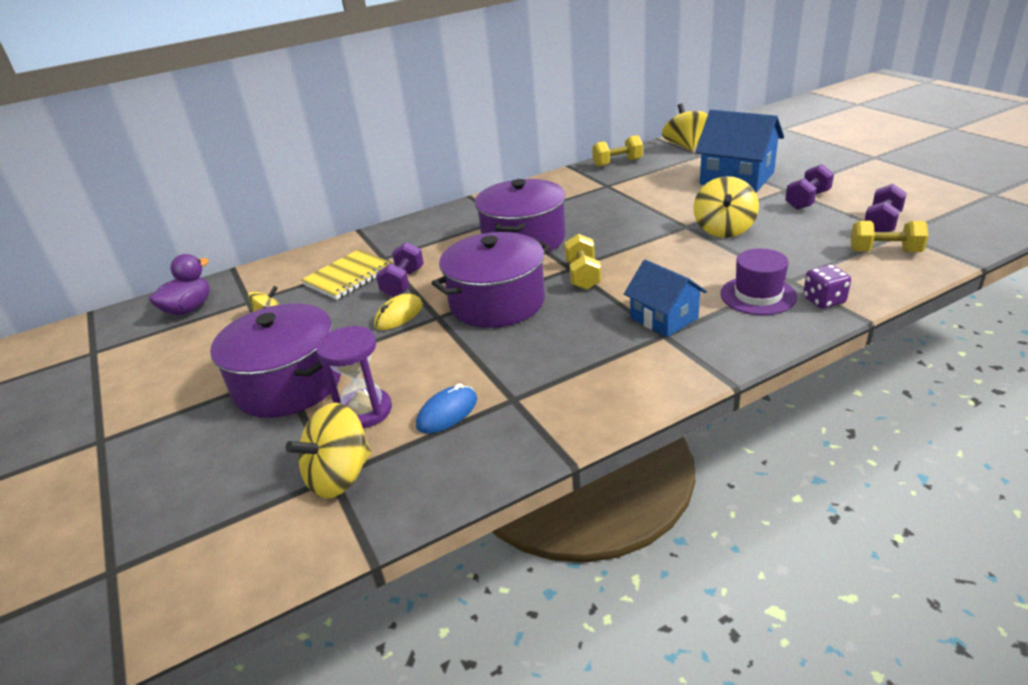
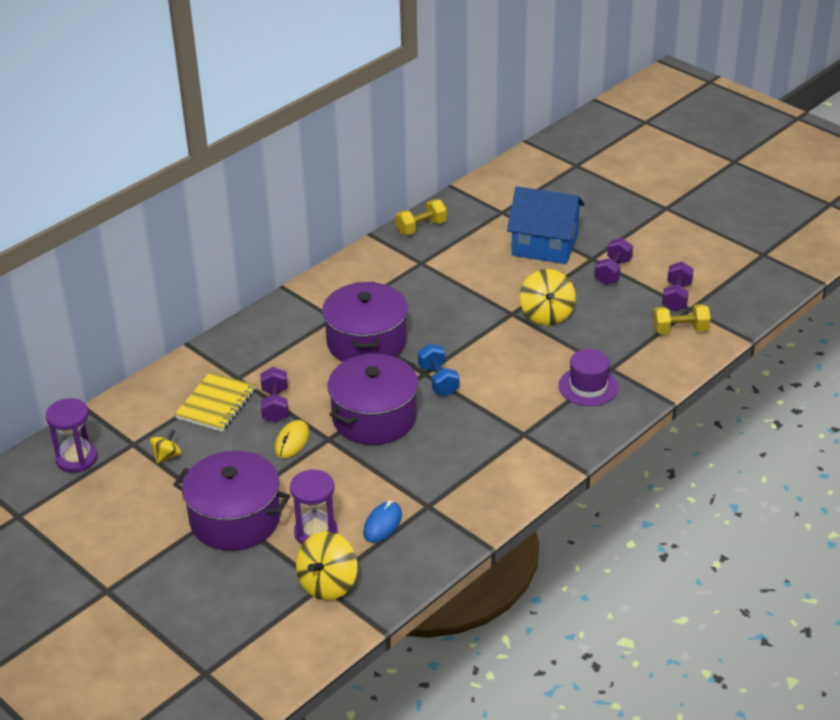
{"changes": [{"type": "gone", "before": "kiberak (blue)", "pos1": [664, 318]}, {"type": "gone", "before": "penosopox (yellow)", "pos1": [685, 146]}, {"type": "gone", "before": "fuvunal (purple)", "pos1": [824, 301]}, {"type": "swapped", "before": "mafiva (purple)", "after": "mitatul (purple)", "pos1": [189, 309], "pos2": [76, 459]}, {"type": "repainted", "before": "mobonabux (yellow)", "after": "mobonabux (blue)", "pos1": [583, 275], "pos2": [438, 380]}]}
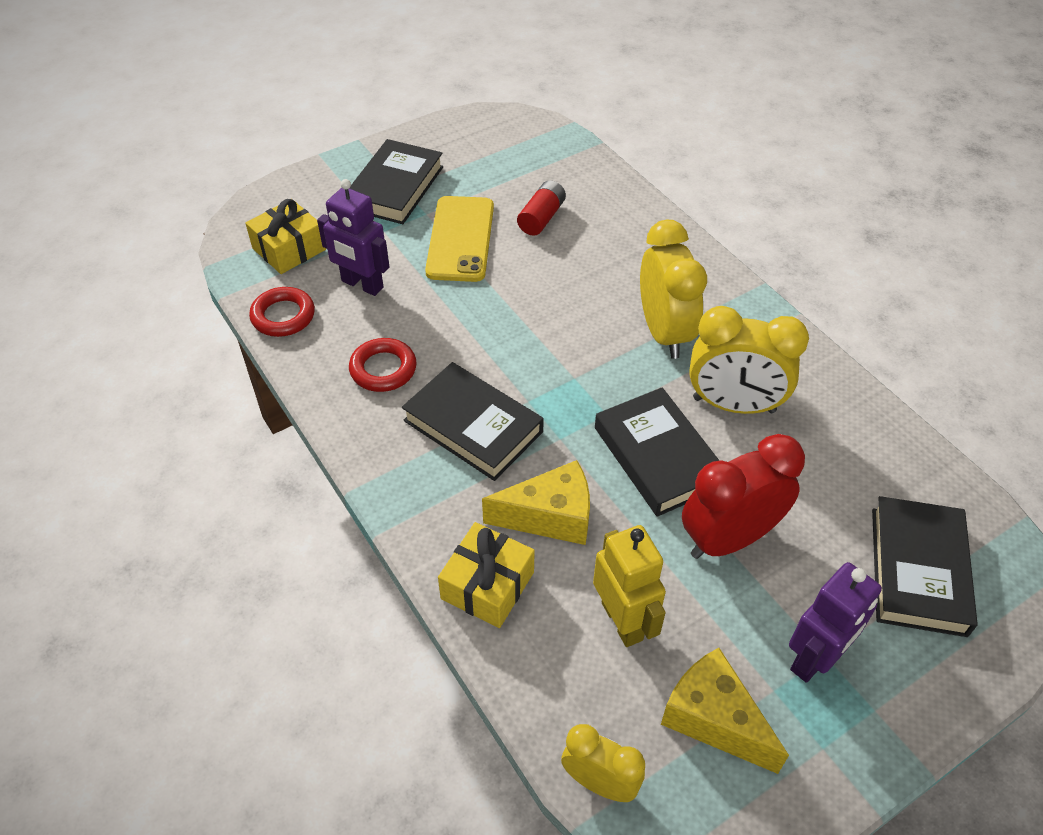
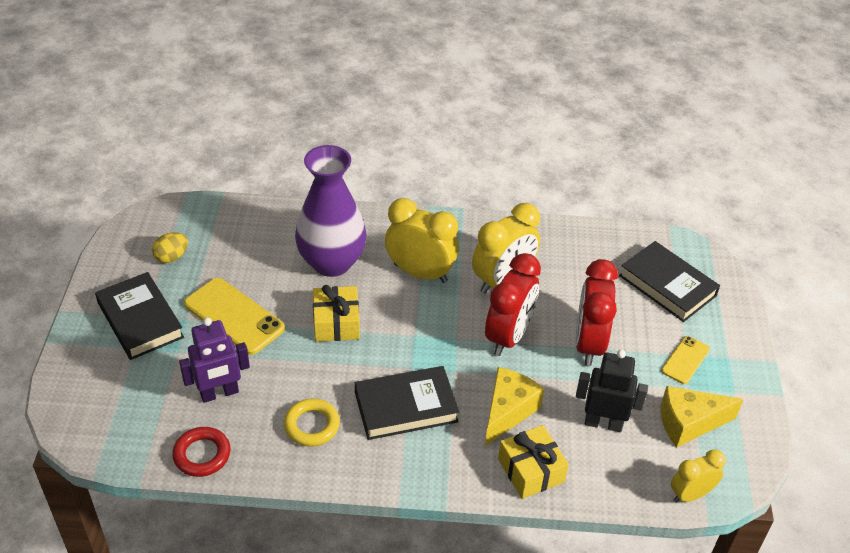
{"changes": [{"type": "gone", "before": "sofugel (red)", "pos1": [541, 218]}, {"type": "new", "after": "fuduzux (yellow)", "pos2": [172, 257]}, {"type": "new", "after": "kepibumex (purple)", "pos2": [332, 262]}, {"type": "shifted", "before": "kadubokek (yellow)", "pos1": [289, 249], "pos2": [336, 323]}, {"type": "swapped", "before": "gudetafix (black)", "after": "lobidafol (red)", "pos1": [658, 456], "pos2": [508, 336]}, {"type": "swapped", "before": "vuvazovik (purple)", "after": "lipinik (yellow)", "pos1": [815, 658], "pos2": [685, 360]}, {"type": "repainted", "before": "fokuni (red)", "after": "fokuni (yellow)", "pos1": [383, 369], "pos2": [312, 425]}, {"type": "repainted", "before": "vuvazovik (yellow)", "after": "vuvazovik (black)", "pos1": [622, 621], "pos2": [603, 423]}]}
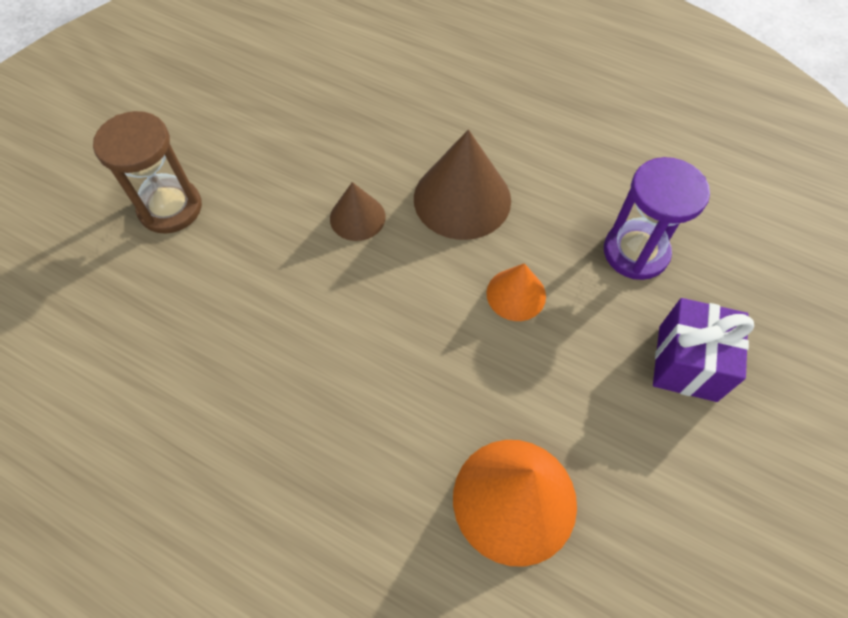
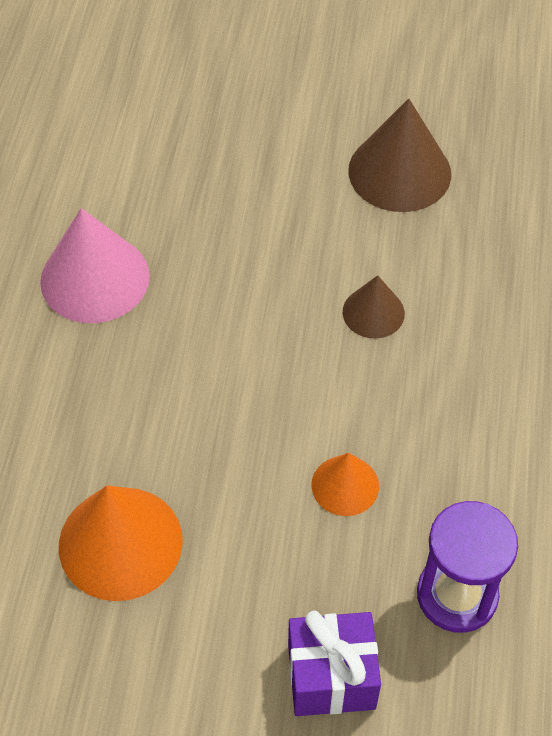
{"changes": [{"type": "gone", "before": "mitatul (brown)", "pos1": [170, 208]}, {"type": "new", "after": "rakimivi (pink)", "pos2": [95, 278]}, {"type": "shifted", "before": "rakimivi (brown)", "pos1": [462, 199], "pos2": [399, 172]}]}
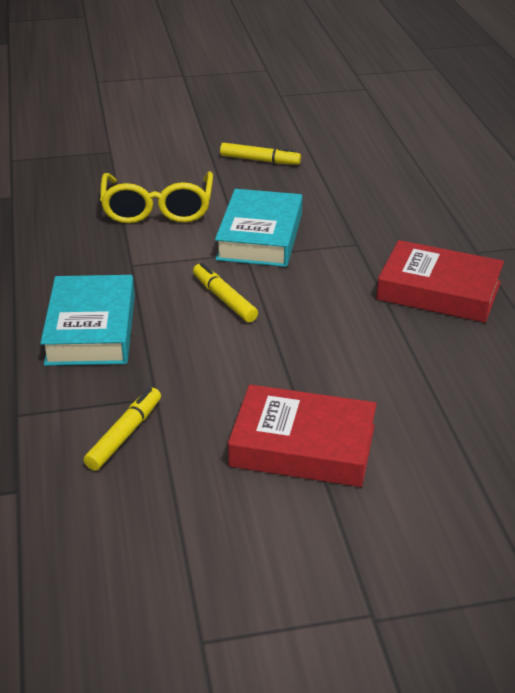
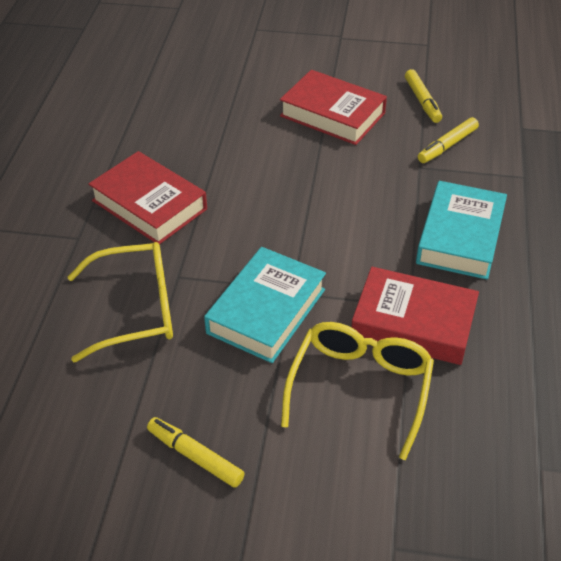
{"changes": [{"type": "new", "after": "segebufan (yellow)", "pos2": [135, 310]}, {"type": "new", "after": "gudetafix (red)", "pos2": [413, 323]}, {"type": "shifted", "before": "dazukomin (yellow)", "pos1": [224, 299], "pos2": [422, 101]}]}
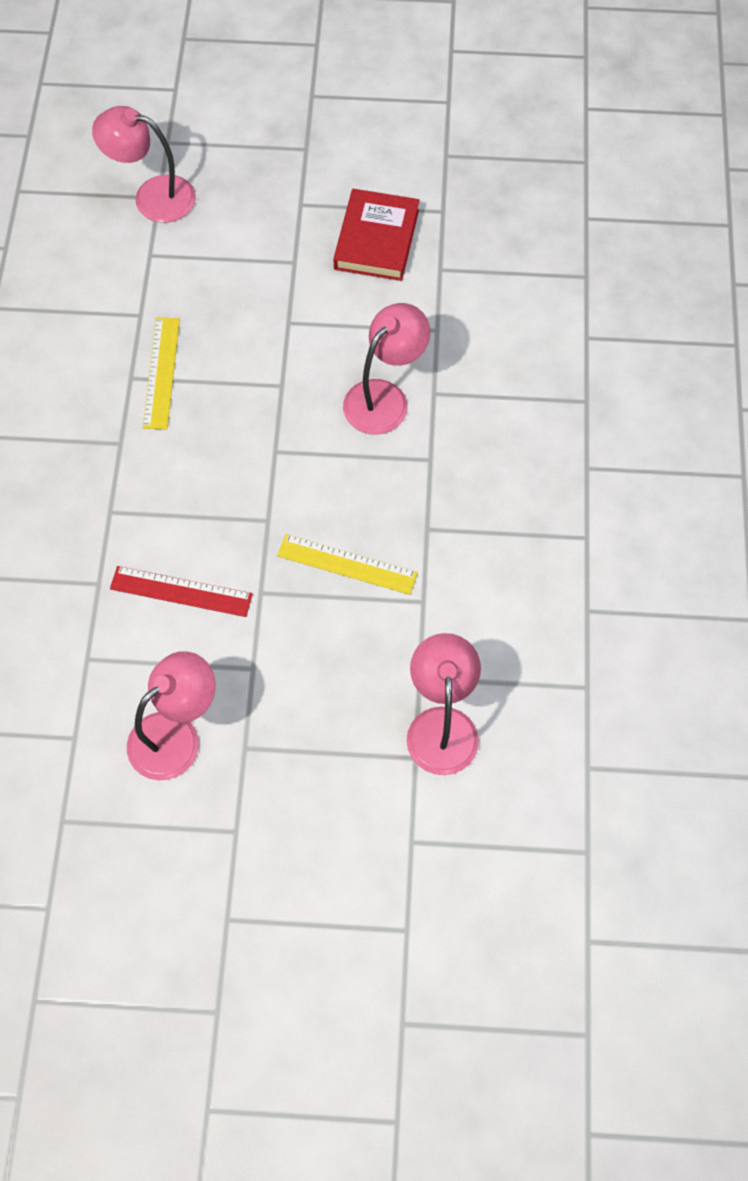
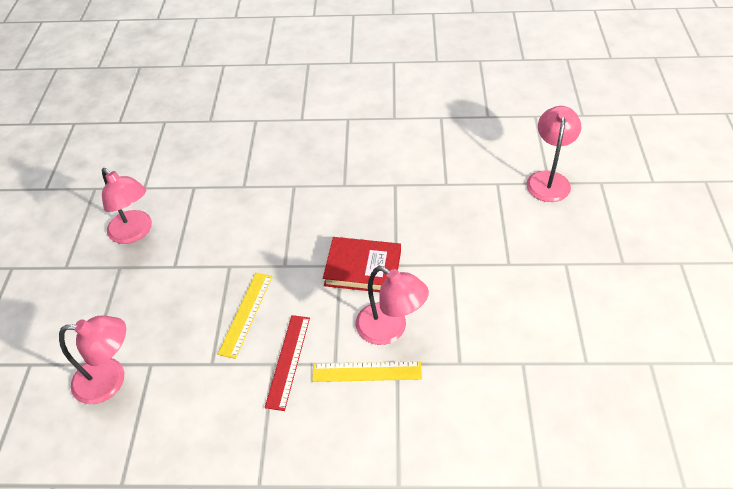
{"changes": [{"type": "shifted", "before": "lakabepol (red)", "pos1": [181, 591], "pos2": [288, 361]}, {"type": "shifted", "before": "lakabepol (yellow)", "pos1": [161, 373], "pos2": [367, 371]}, {"type": "shifted", "before": "gudetafix (red)", "pos1": [376, 239], "pos2": [363, 268]}]}
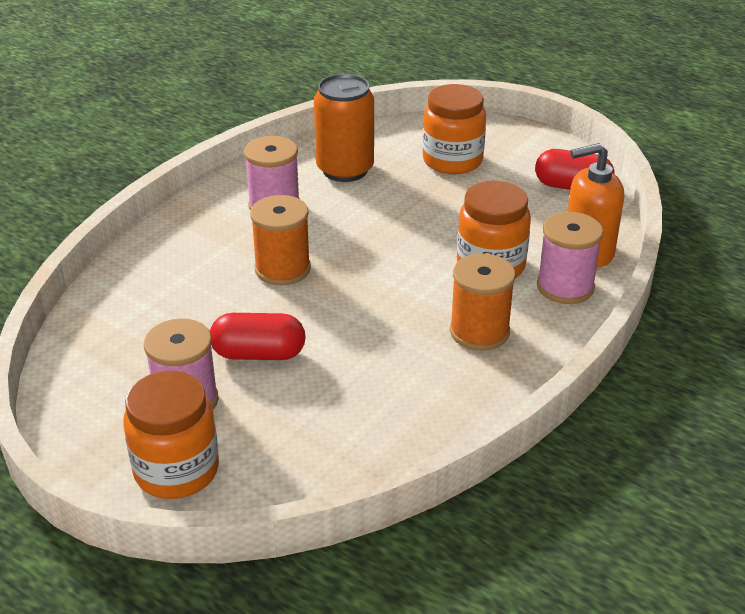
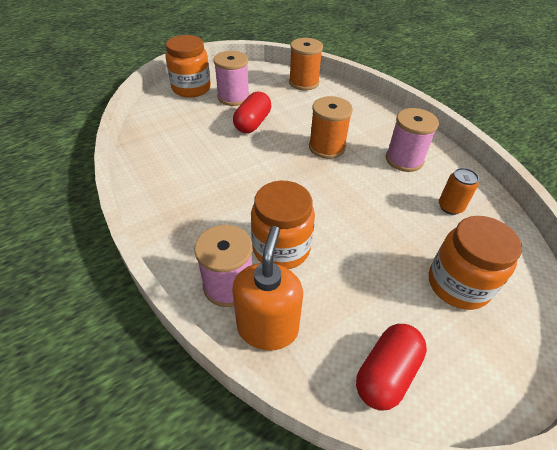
{"changes": [{"type": "shifted", "before": "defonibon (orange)", "pos1": [479, 332], "pos2": [304, 83]}, {"type": "scaled", "before": "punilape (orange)", "pos1": [345, 169], "pos2": [450, 207], "scale": 0.53}]}
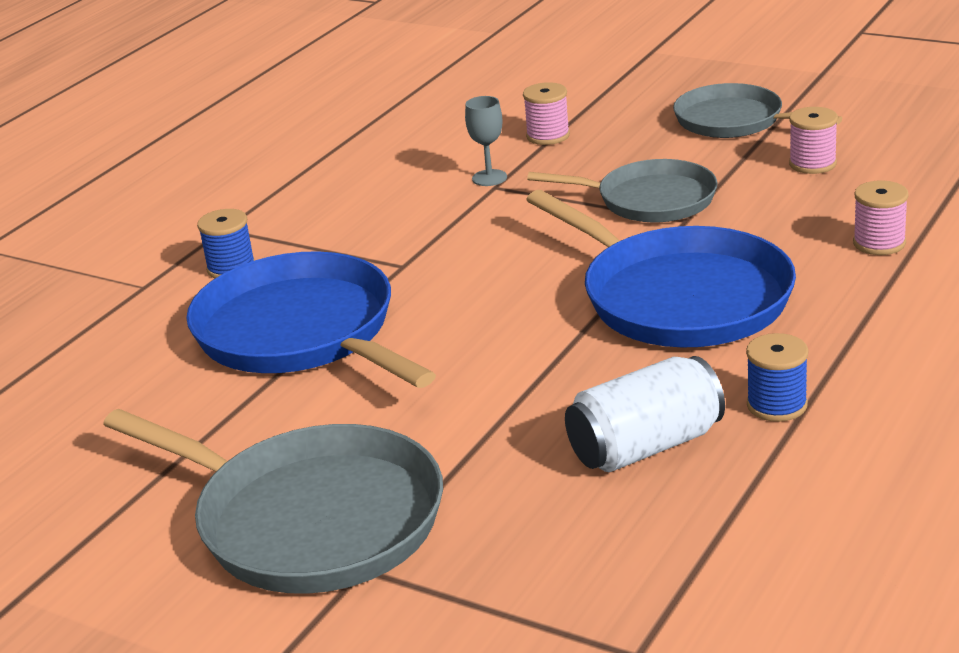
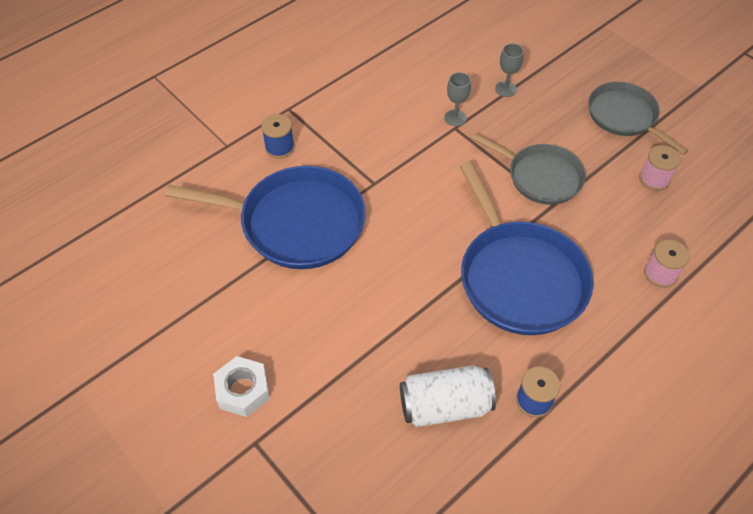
{"changes": [{"type": "swapped", "before": "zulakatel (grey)", "after": "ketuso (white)", "pos1": [311, 520], "pos2": [243, 390]}, {"type": "swapped", "before": "defonibon (pink)", "after": "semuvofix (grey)", "pos1": [548, 136], "pos2": [505, 89]}, {"type": "rotated", "before": "zulakatel (blue)", "pos1": [301, 333], "pos2": [296, 223], "turn": 120}]}
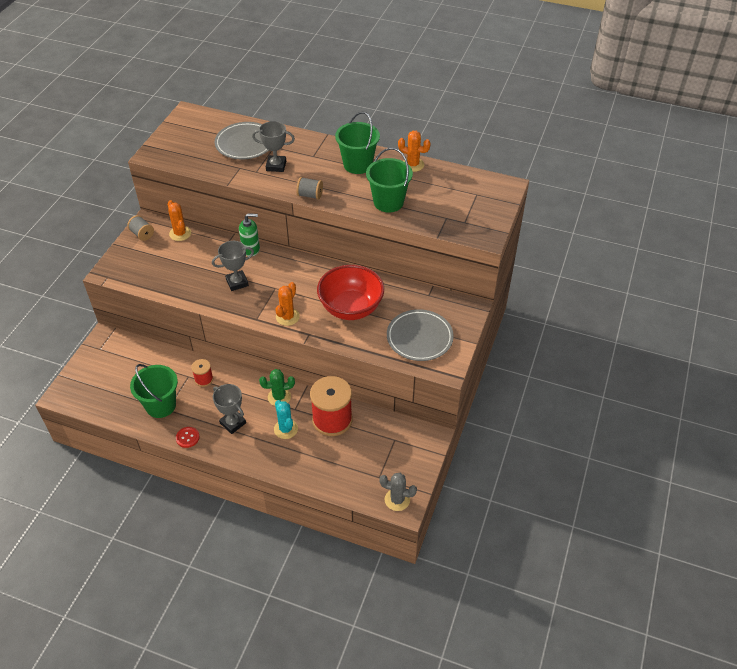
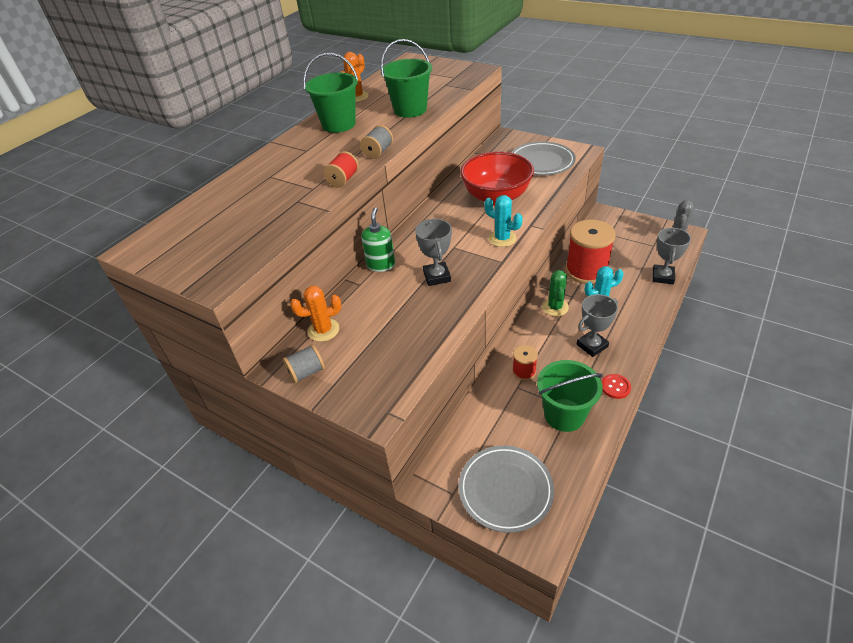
{"changes": [{"type": "new", "after": "defonibon (red)", "pos2": [343, 180]}, {"type": "shifted", "before": "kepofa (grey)", "pos1": [245, 144], "pos2": [505, 490]}, {"type": "shifted", "before": "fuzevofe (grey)", "pos1": [276, 166], "pos2": [663, 277]}, {"type": "repainted", "before": "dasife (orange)", "after": "dasife (turquoise)", "pos1": [287, 317], "pos2": [502, 239]}]}
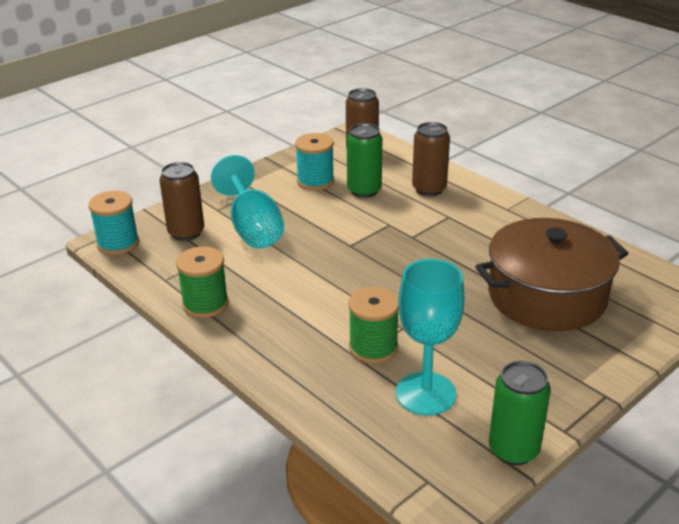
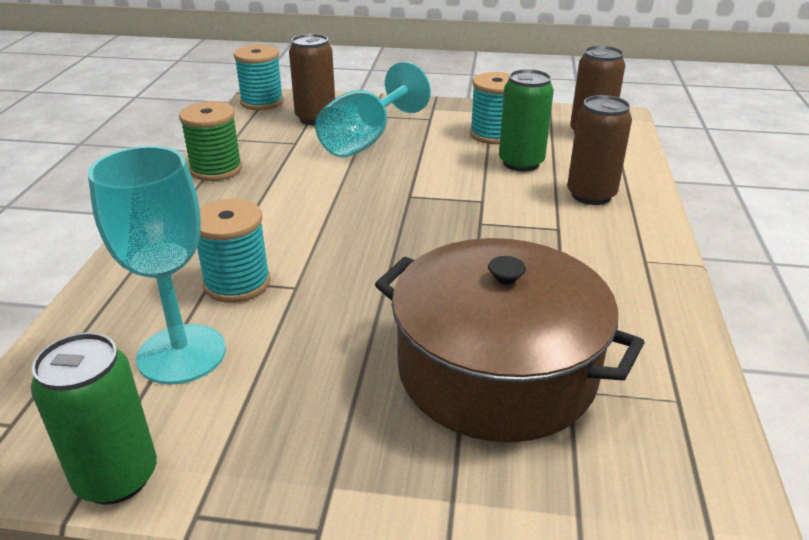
{"changes": [{"type": "repainted", "before": "defonibon (green)", "after": "defonibon (turquoise)", "pos1": [373, 348], "pos2": [237, 283]}]}
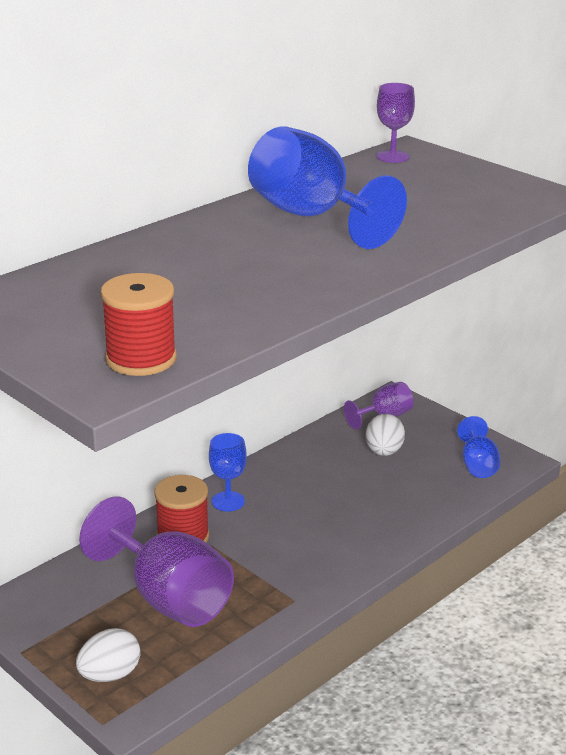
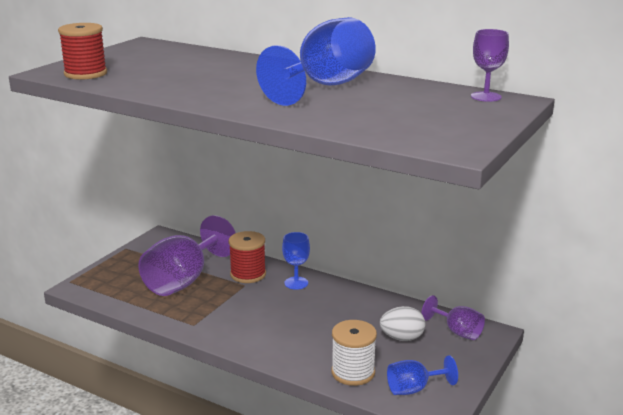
{"changes": [{"type": "gone", "before": "fuduzux (white)", "pos1": [110, 675]}, {"type": "new", "after": "defonibon (white)", "pos2": [353, 372]}]}
